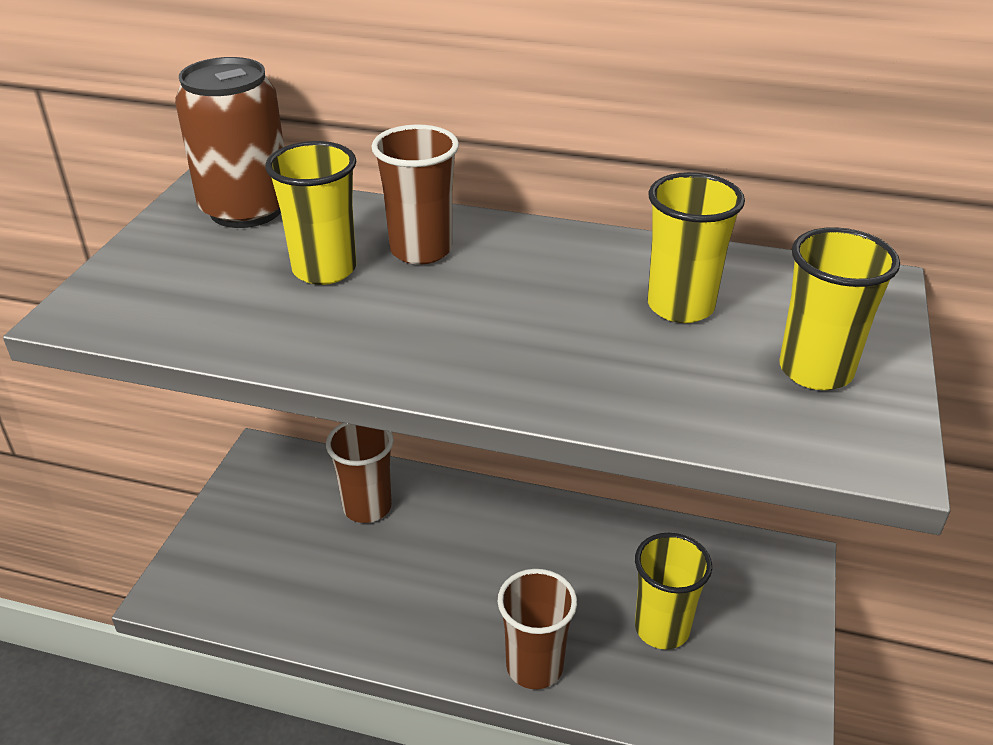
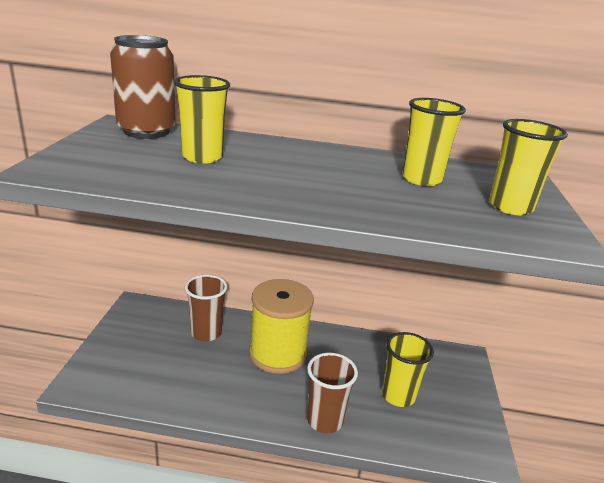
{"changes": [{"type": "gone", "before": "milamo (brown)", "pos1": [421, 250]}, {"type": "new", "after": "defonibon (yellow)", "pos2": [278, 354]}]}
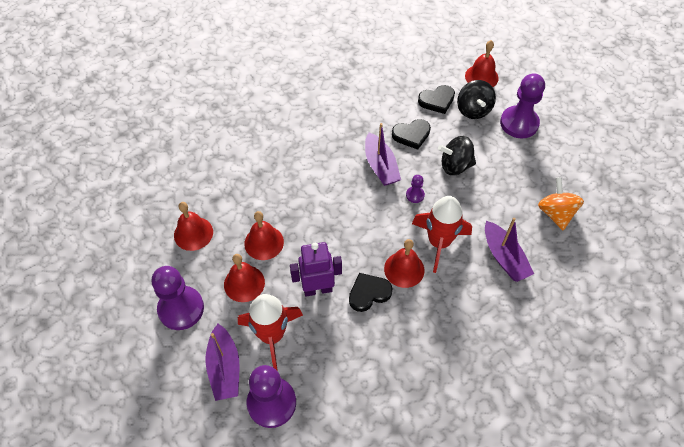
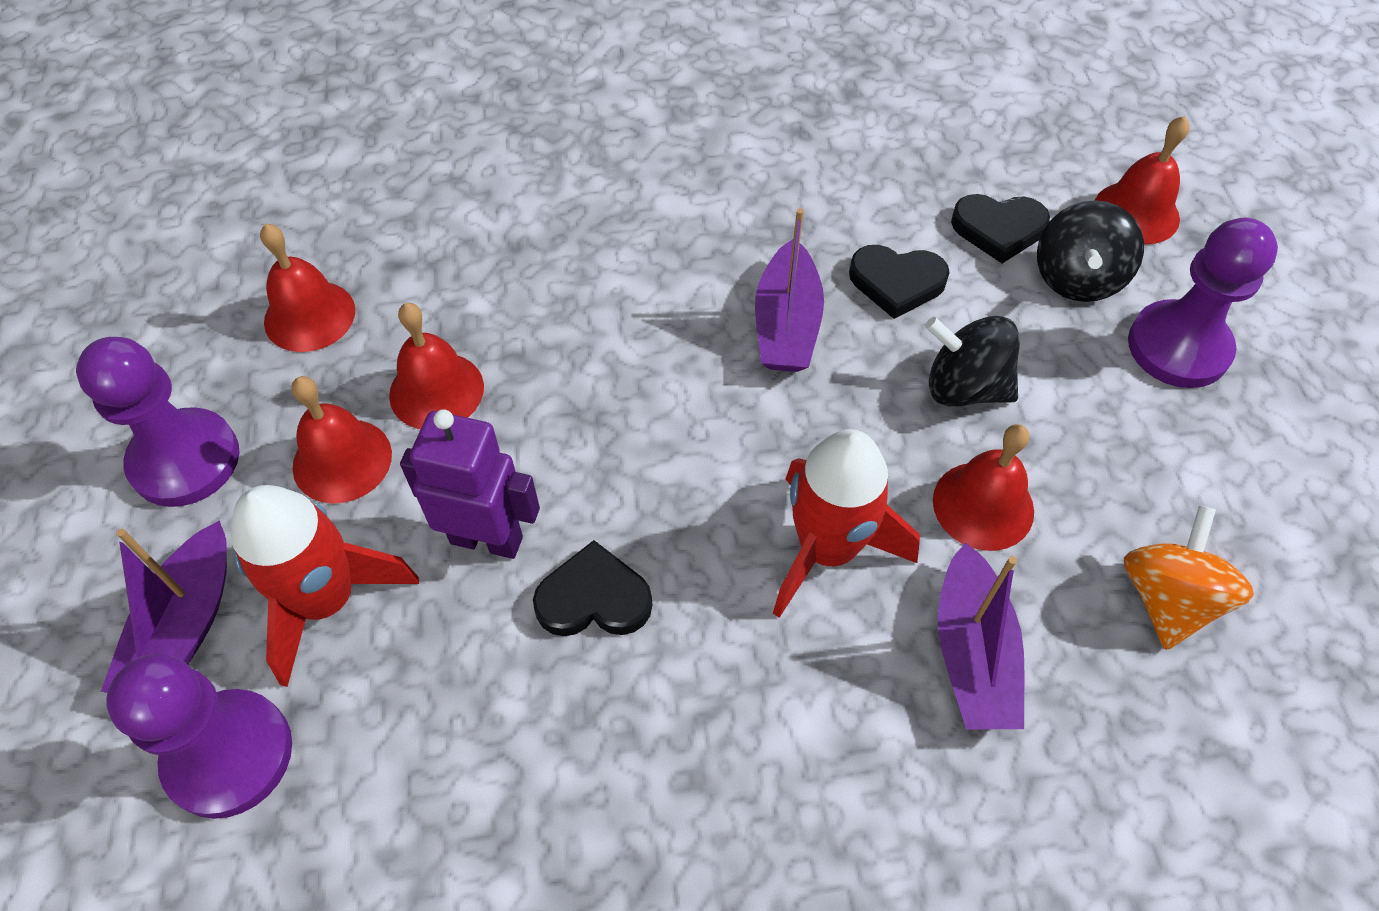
{"changes": [{"type": "gone", "before": "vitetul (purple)", "pos1": [415, 195]}, {"type": "shifted", "before": "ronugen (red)", "pos1": [404, 269], "pos2": [983, 505]}]}
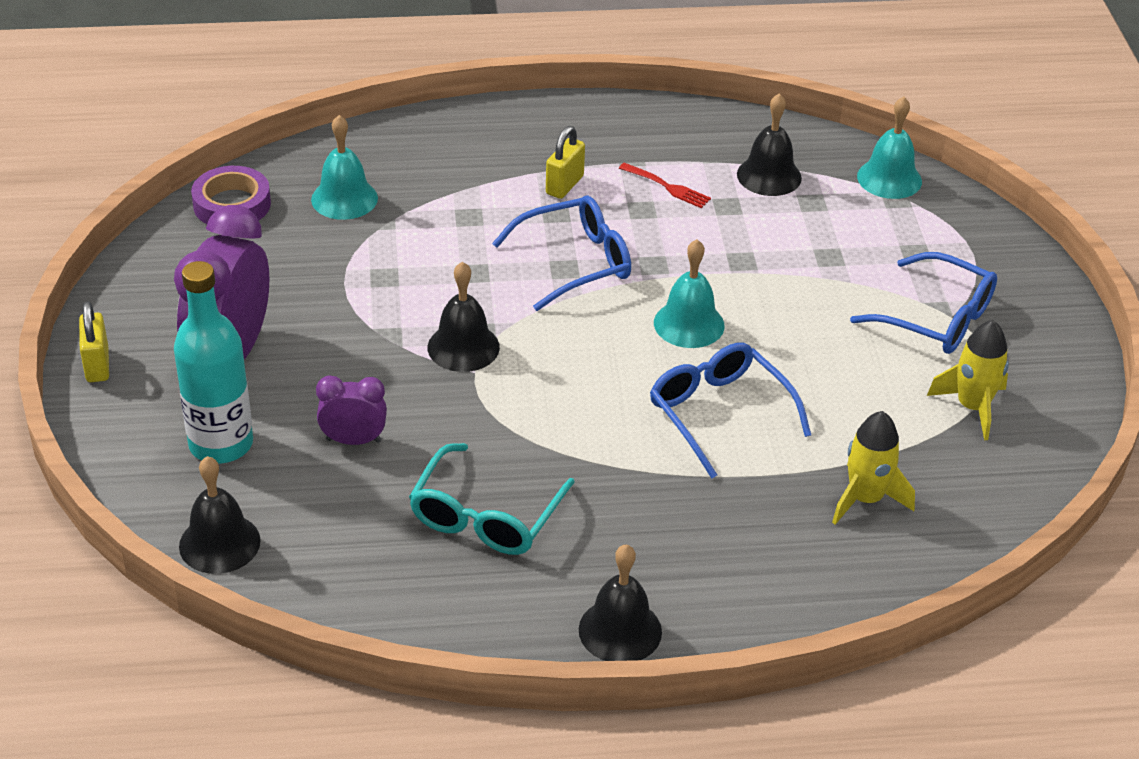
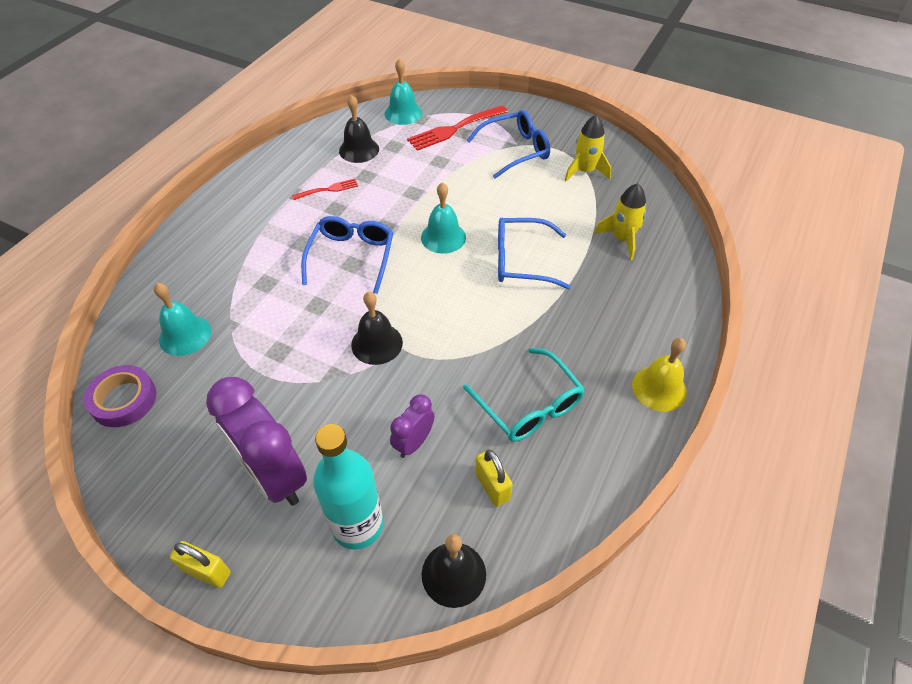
{"changes": [{"type": "new", "after": "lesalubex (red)", "pos2": [455, 128]}, {"type": "shifted", "before": "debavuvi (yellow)", "pos1": [564, 185], "pos2": [492, 486]}, {"type": "repainted", "before": "ronugen (black)", "after": "ronugen (yellow)", "pos1": [620, 630], "pos2": [659, 388]}]}
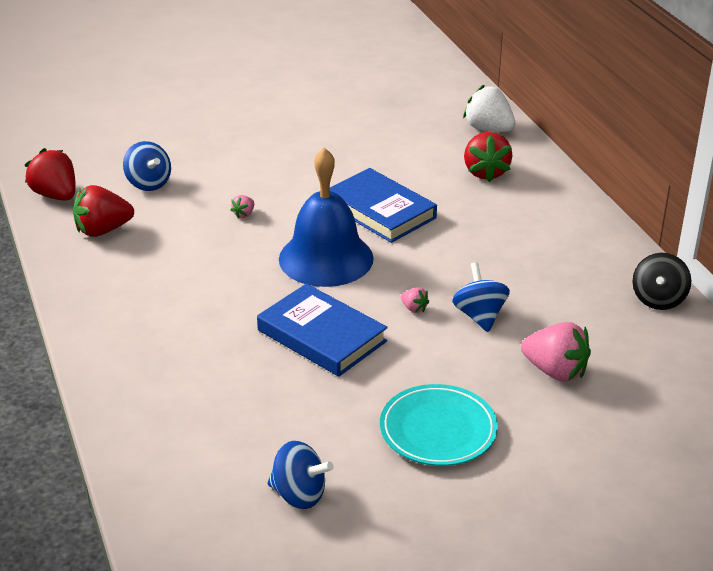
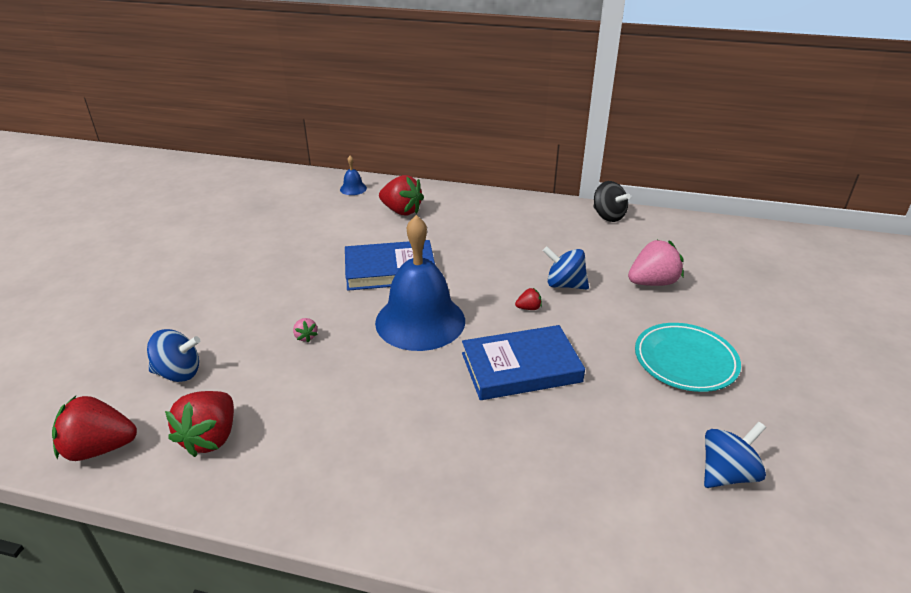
{"changes": [{"type": "swapped", "before": "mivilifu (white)", "after": "ronugen (blue)", "pos1": [488, 129], "pos2": [353, 188]}, {"type": "repainted", "before": "mivilifu (pink)", "after": "mivilifu (red)", "pos1": [414, 308], "pos2": [528, 308]}]}
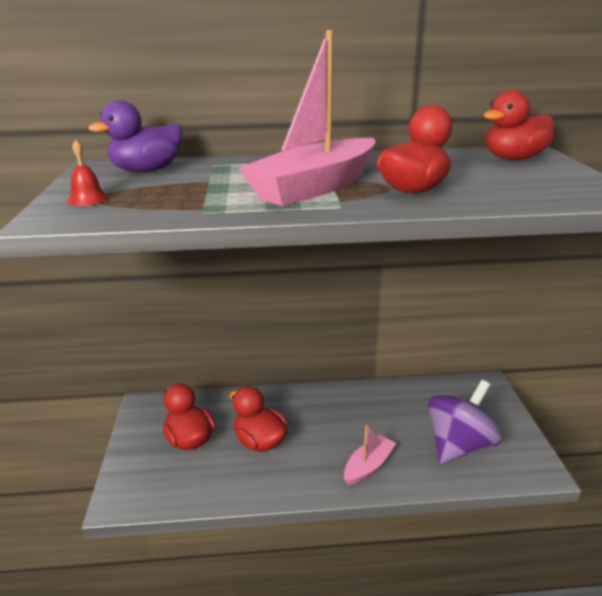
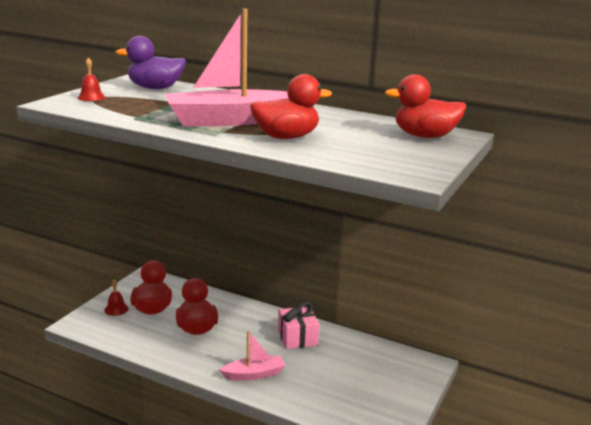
{"changes": [{"type": "gone", "before": "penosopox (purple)", "pos1": [459, 446]}, {"type": "new", "after": "ronugen (red)", "pos2": [116, 309]}, {"type": "new", "after": "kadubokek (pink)", "pos2": [297, 337]}]}
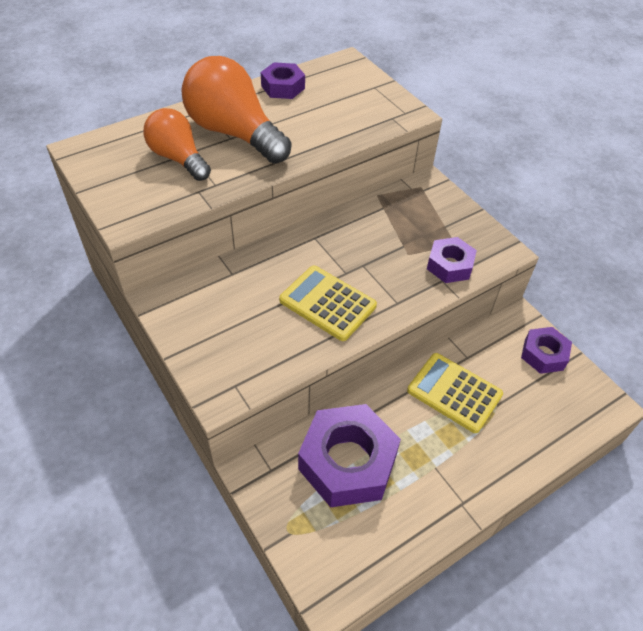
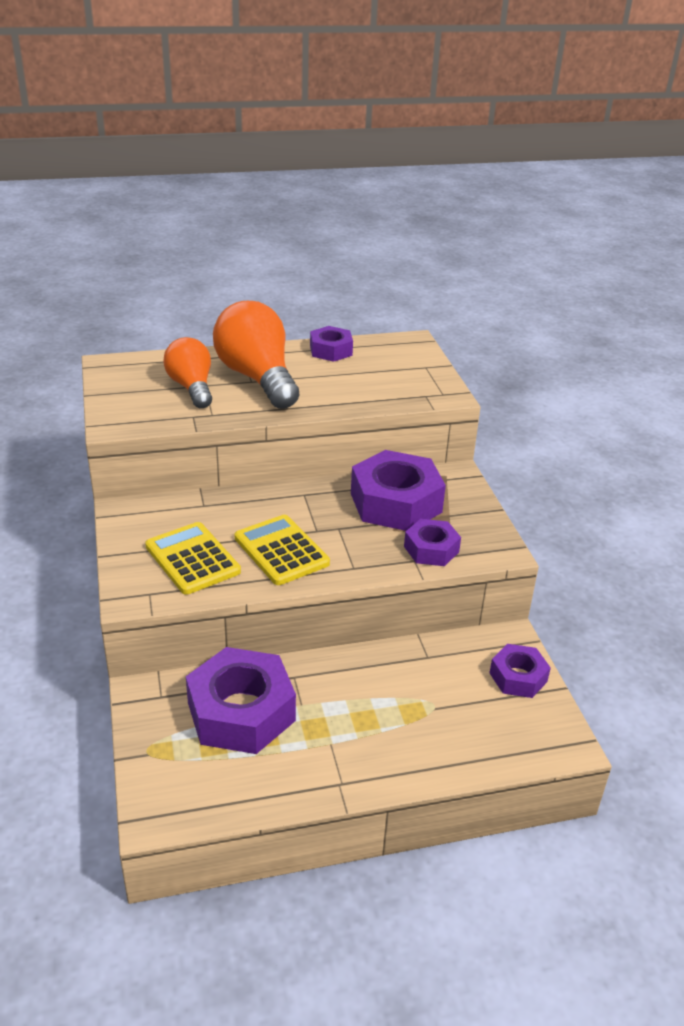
{"changes": [{"type": "new", "after": "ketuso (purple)", "pos2": [396, 502]}, {"type": "shifted", "before": "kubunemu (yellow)", "pos1": [454, 393], "pos2": [192, 559]}]}
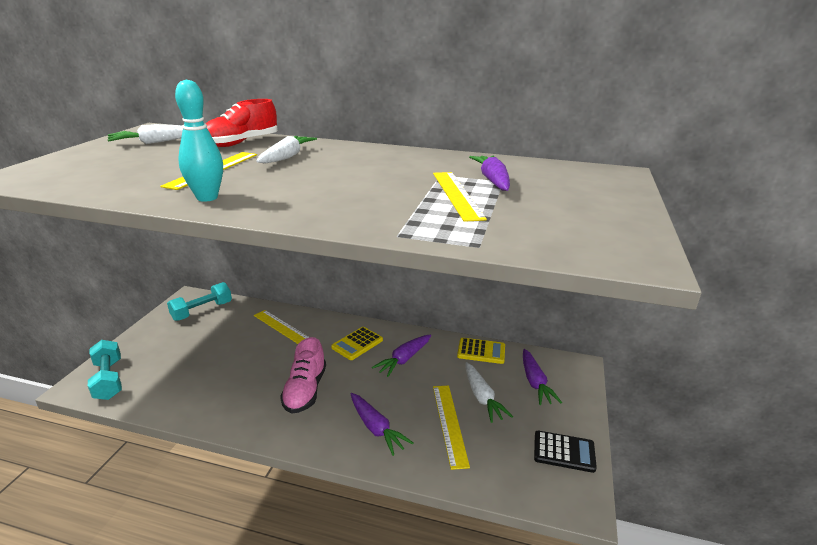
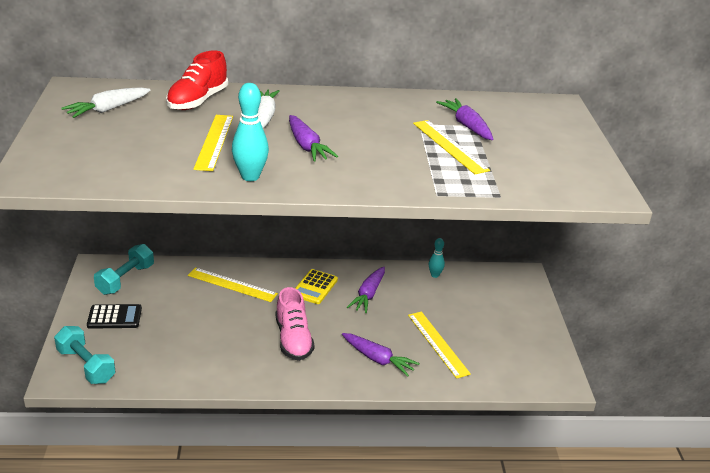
{"changes": [{"type": "gone", "before": "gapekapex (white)", "pos1": [482, 397]}, {"type": "shifted", "before": "gapekapex (purple)", "pos1": [535, 382], "pos2": [307, 146]}, {"type": "shifted", "before": "kubunemu (black)", "pos1": [564, 452], "pos2": [114, 317]}, {"type": "swapped", "before": "kubunemu (yellow)", "after": "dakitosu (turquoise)", "pos1": [481, 351], "pos2": [435, 275]}]}
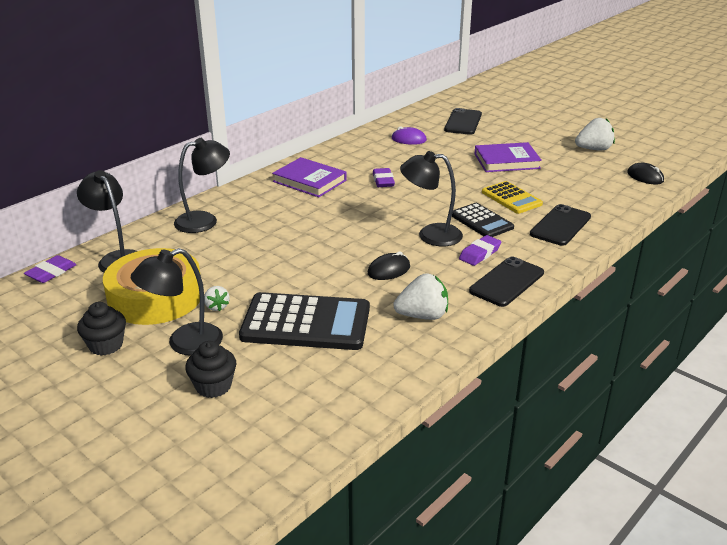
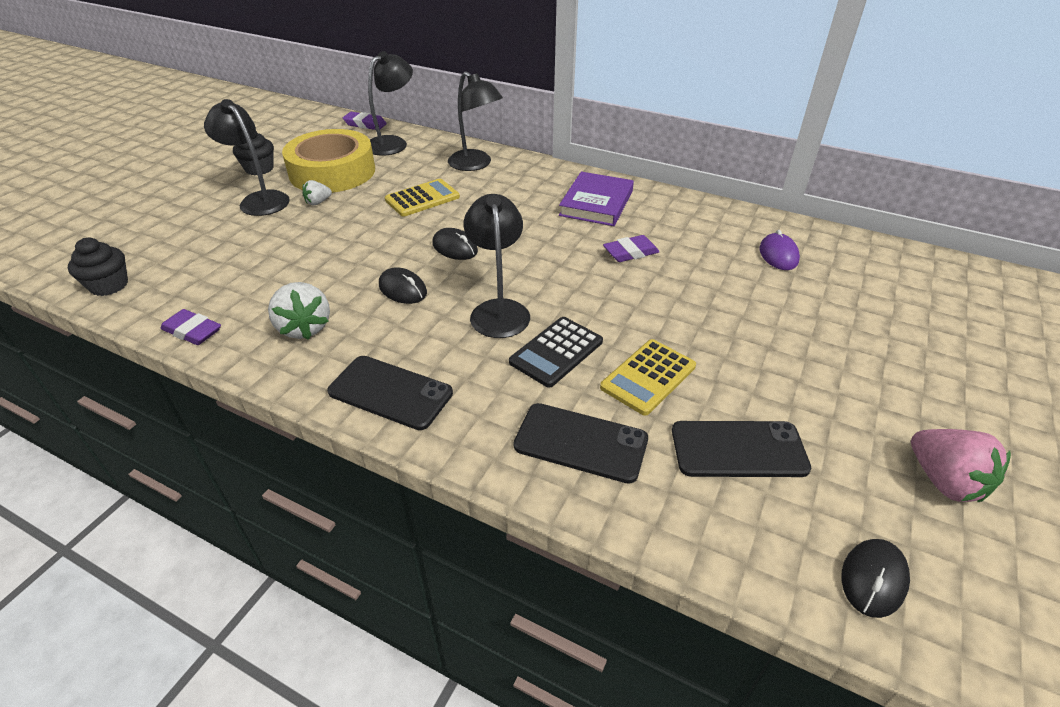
{"changes": [{"type": "gone", "before": "kubunemu (black)", "pos1": [306, 323]}, {"type": "gone", "before": "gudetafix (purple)", "pos1": [506, 161]}, {"type": "new", "after": "kubunemu (yellow)", "pos2": [422, 198]}, {"type": "new", "after": "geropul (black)", "pos2": [455, 247]}, {"type": "shifted", "before": "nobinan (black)", "pos1": [213, 386], "pos2": [109, 285]}, {"type": "shifted", "before": "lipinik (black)", "pos1": [463, 122], "pos2": [738, 449]}, {"type": "shifted", "before": "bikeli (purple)", "pos1": [480, 254], "pos2": [192, 331]}, {"type": "repainted", "before": "mivilifu (white)", "after": "mivilifu (pink)", "pos1": [594, 149], "pos2": [944, 481]}]}
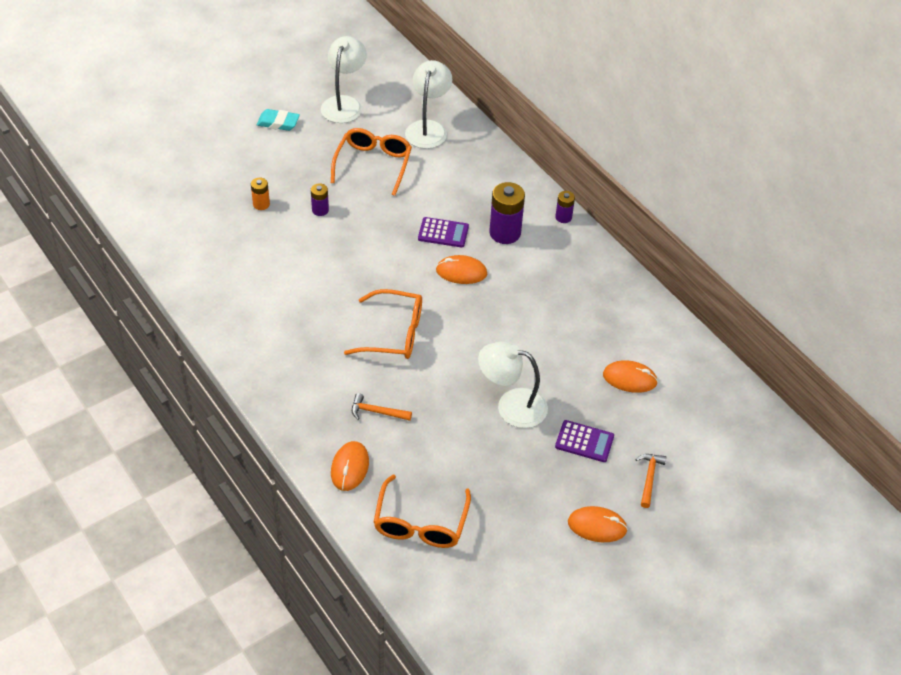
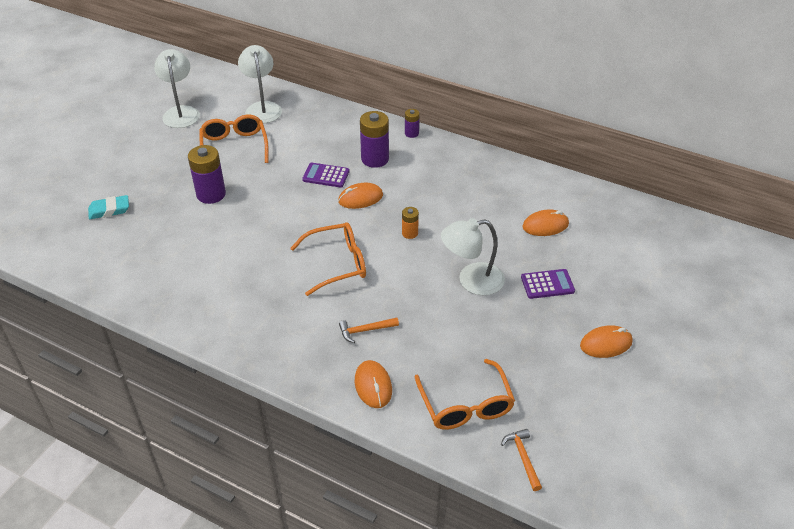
{"changes": [{"type": "shifted", "before": "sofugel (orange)", "pos1": [261, 204], "pos2": [410, 233]}, {"type": "shifted", "before": "bikeli (turquoise)", "pos1": [278, 123], "pos2": [109, 210]}, {"type": "shifted", "before": "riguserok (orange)", "pos1": [649, 478], "pos2": [523, 458]}, {"type": "rotated", "before": "kubunemu (purple)", "pos1": [443, 233], "pos2": [326, 176], "turn": -150}, {"type": "scaled", "before": "sofugel (purple)", "pos1": [320, 210], "pos2": [211, 194], "scale": 1.87}]}
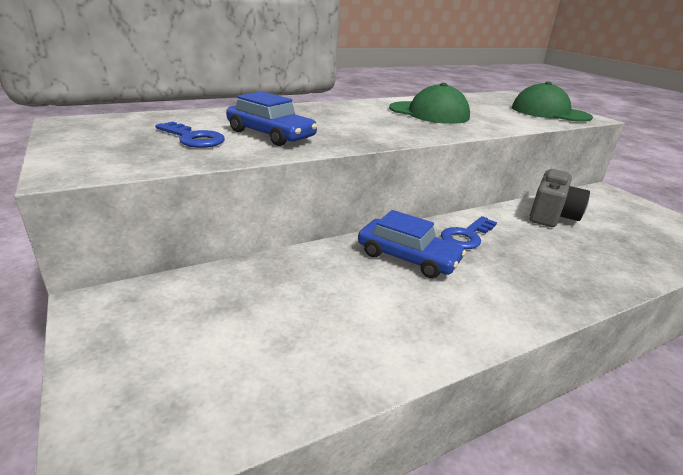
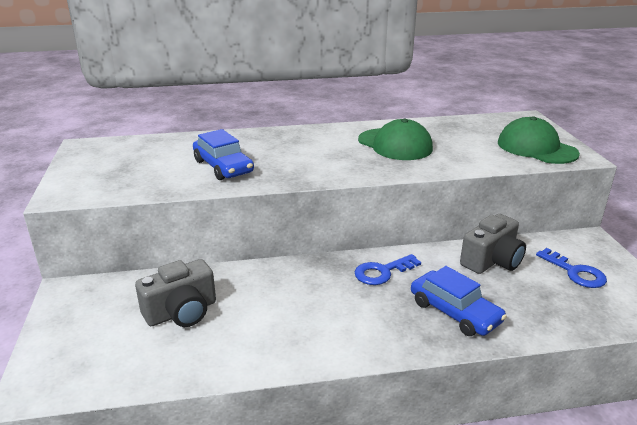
{"changes": [{"type": "new", "after": "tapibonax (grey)", "pos2": [182, 312]}, {"type": "shifted", "before": "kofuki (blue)", "pos1": [193, 138], "pos2": [575, 272]}, {"type": "shifted", "before": "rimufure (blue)", "pos1": [407, 257], "pos2": [454, 312]}]}
